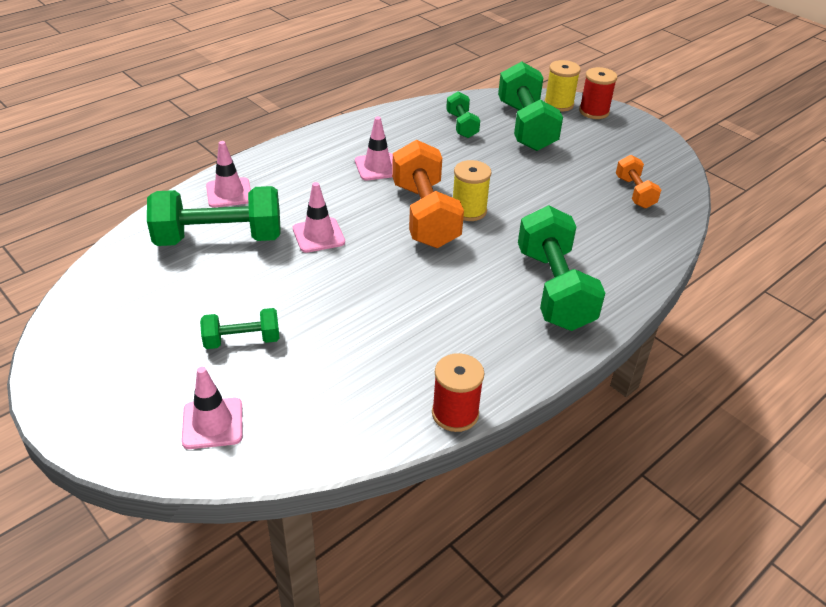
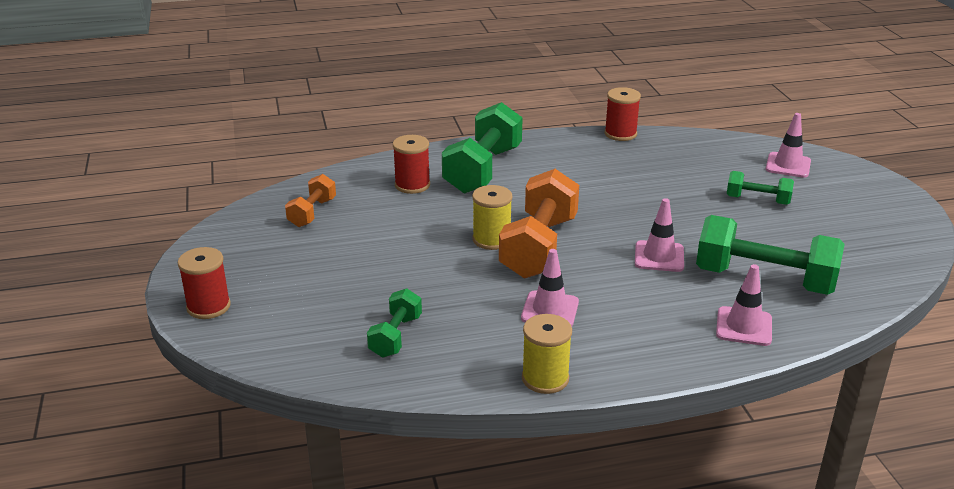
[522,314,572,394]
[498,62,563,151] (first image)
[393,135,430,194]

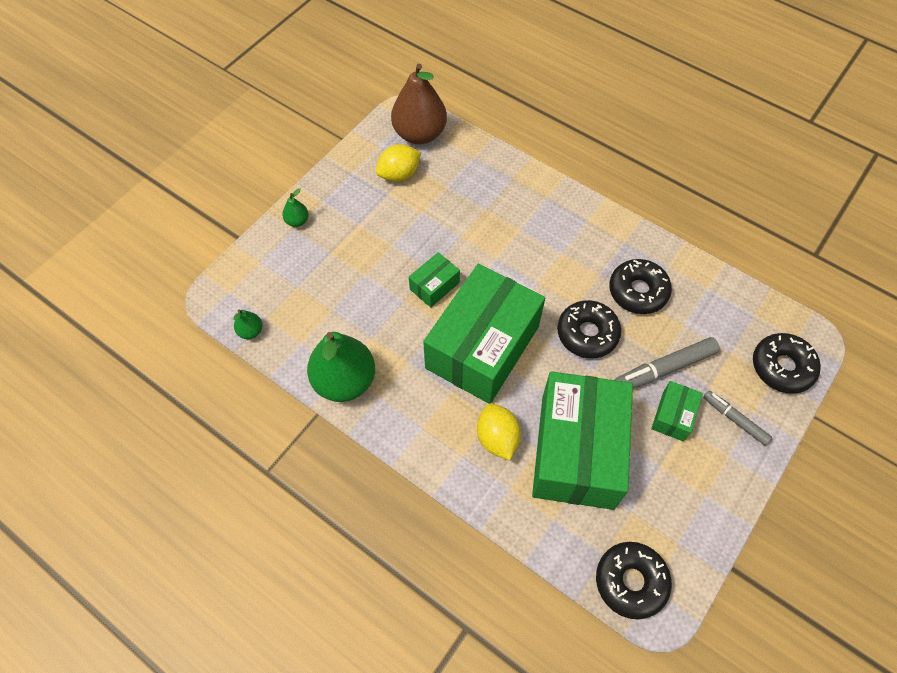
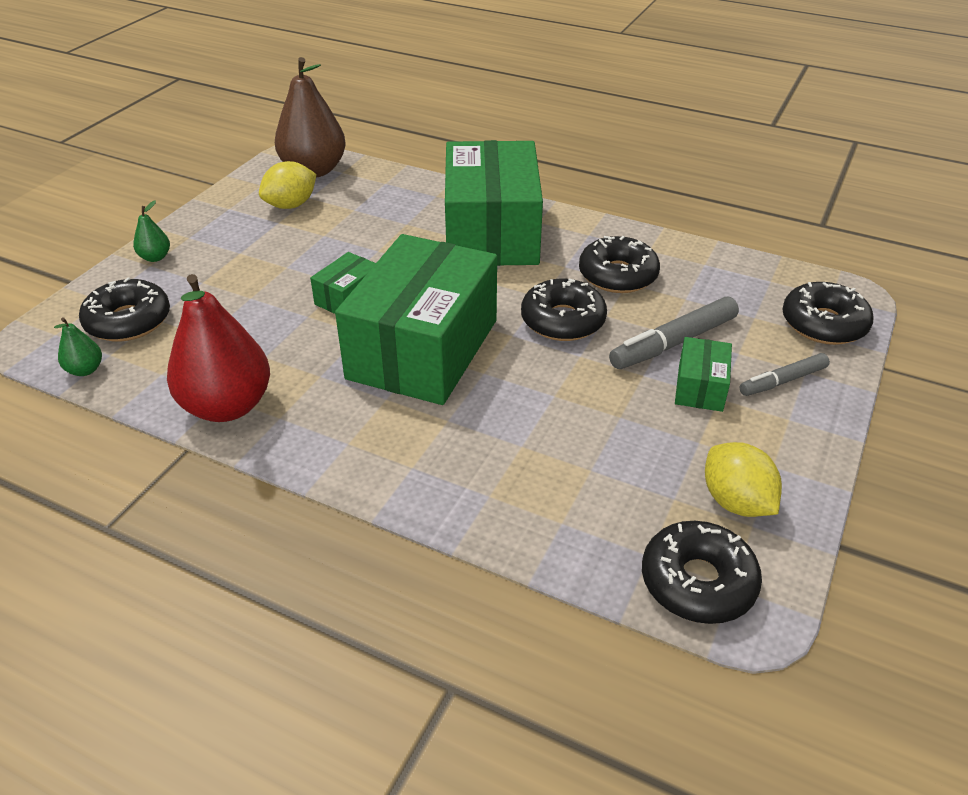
[167,274,270,422]
[445,140,543,266]
[740,353,830,396]
[705,442,782,517]
[79,277,170,342]

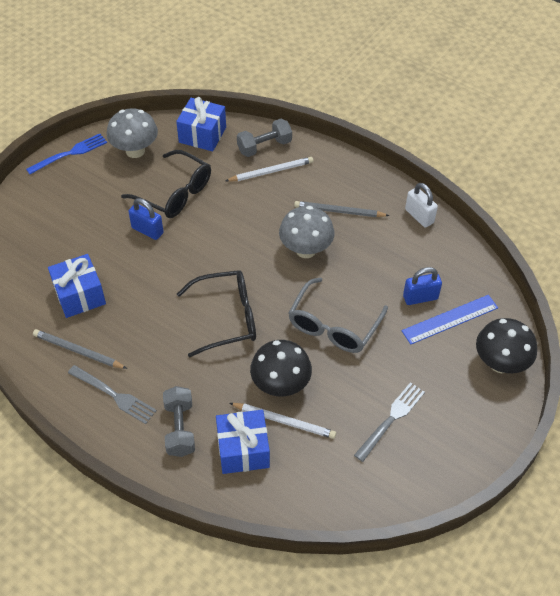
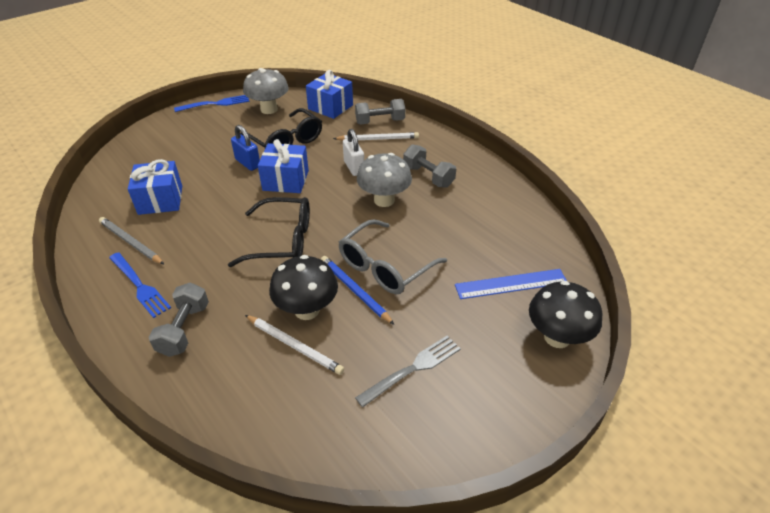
[343,129,364,176]
[403,144,456,188]
[403,267,442,305] (first image)
[109,252,171,318]
[258,139,309,193]
[321,256,394,325]

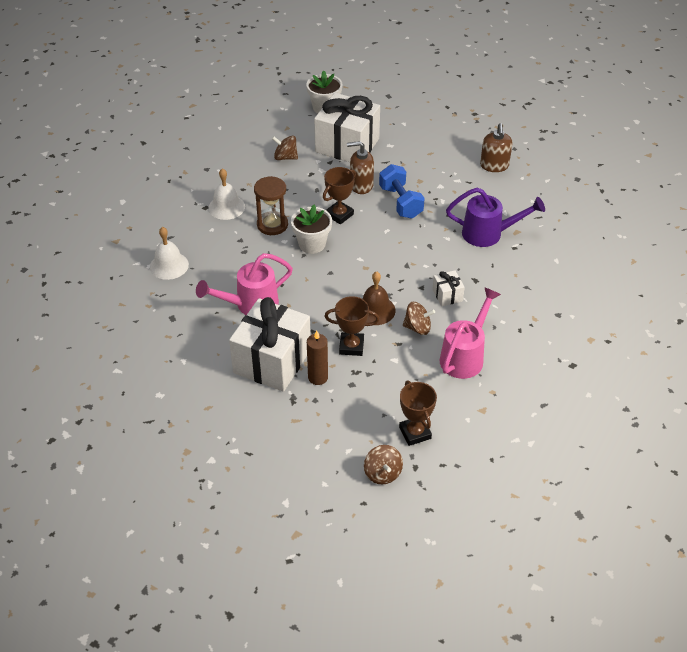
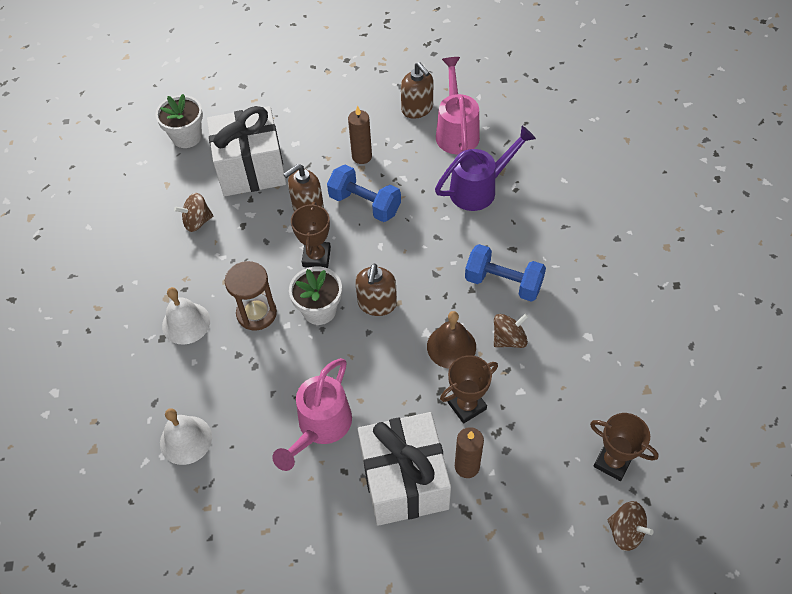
[465,244,546,302]
[436,57,480,154]
[348,106,372,164]
[355,264,397,316]

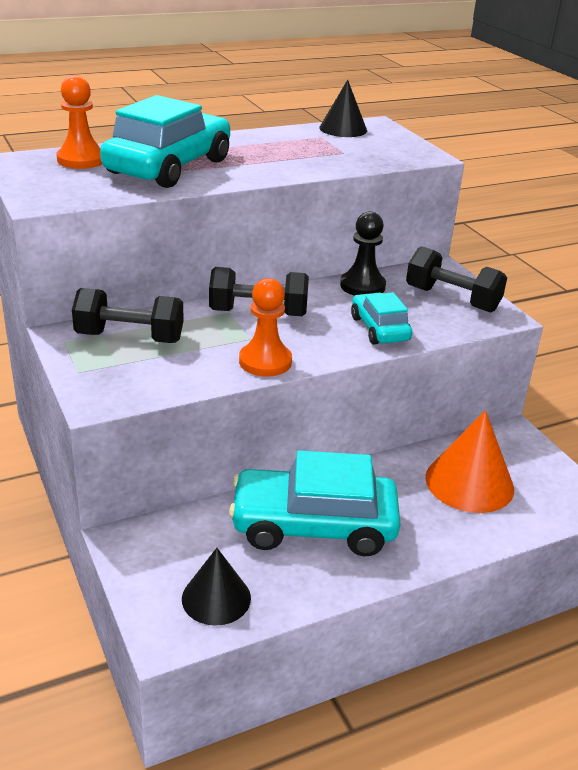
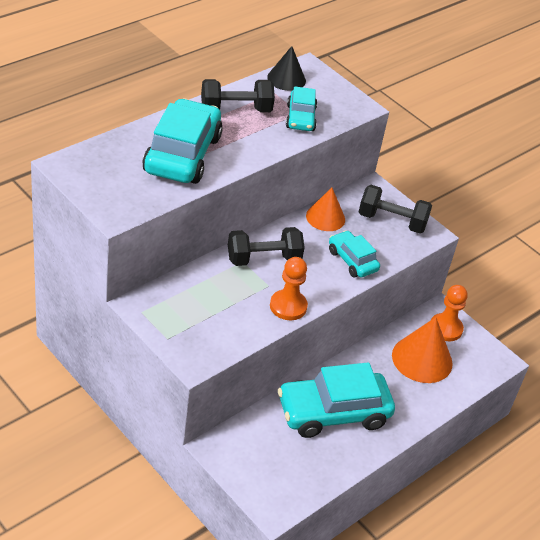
[431,285,468,341]
[306,188,345,231]
[201,79,275,112]
[182,548,251,626] (first image)
[286,86,317,131]

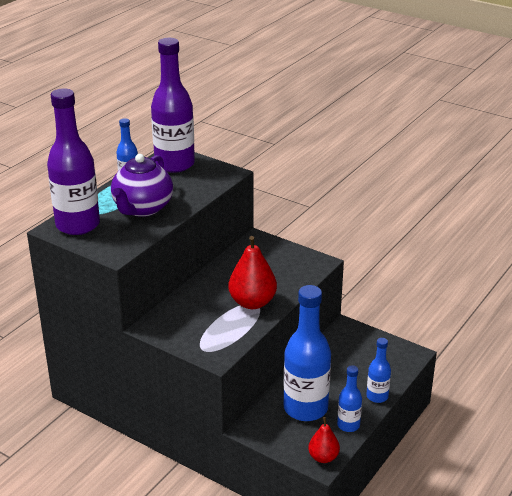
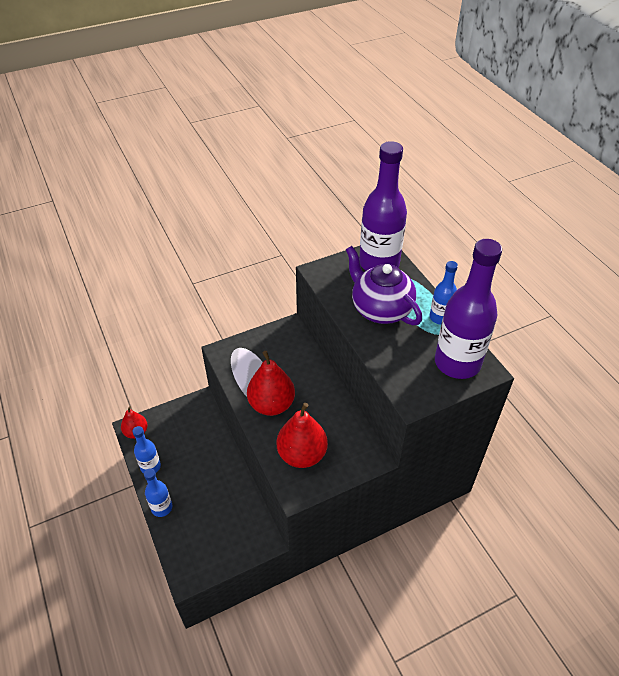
[284,285,331,421] (first image)
[277,403,328,468]

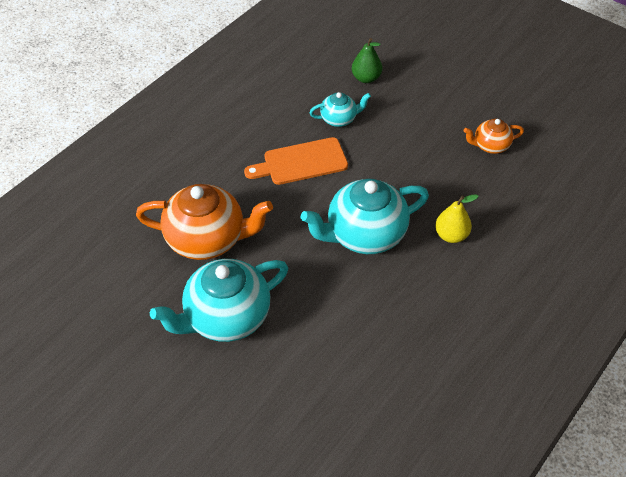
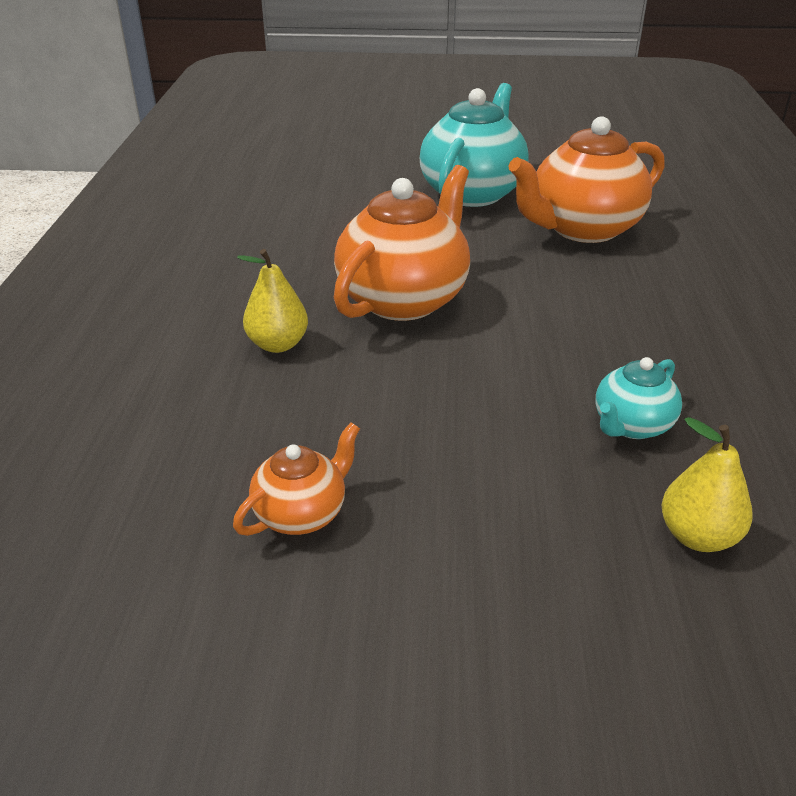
[661,417,753,552]
[244,137,348,185] (first image)
[334,165,470,321]

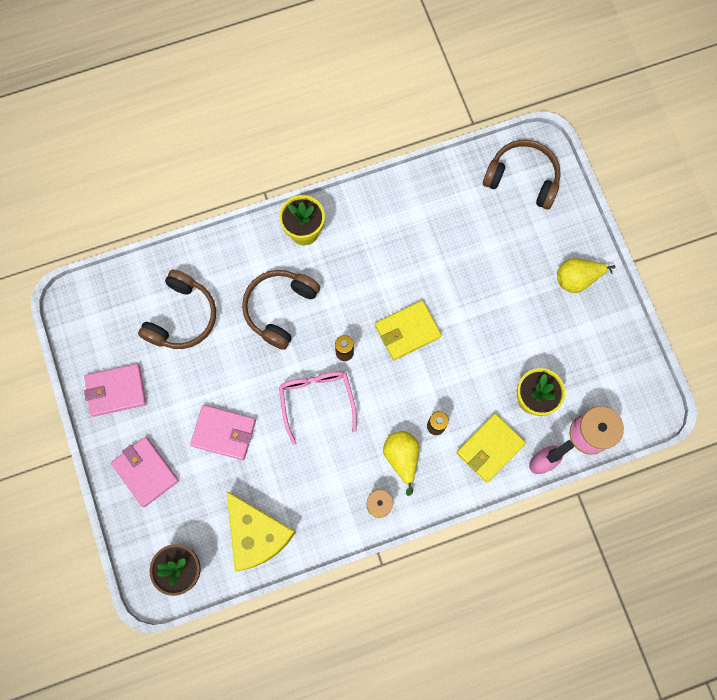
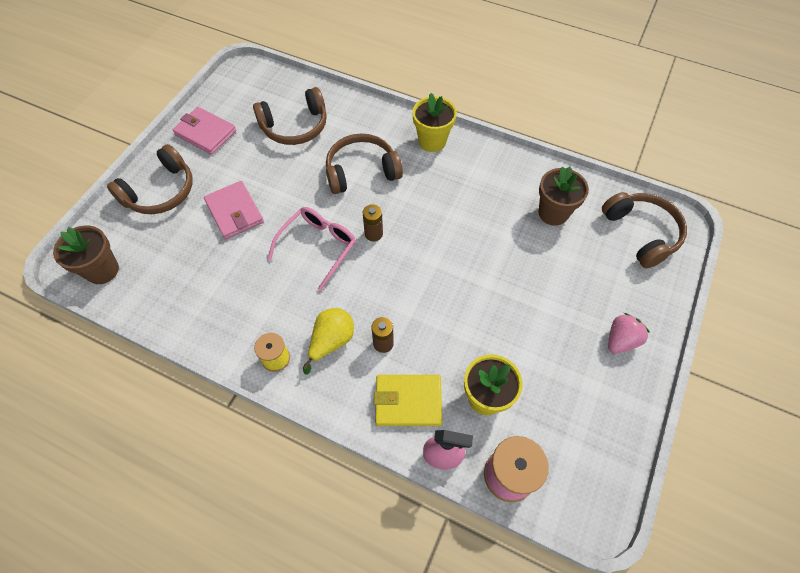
[608,313,650,354]
[375,300,442,360] (first image)
[107,144,193,214]
[227,491,296,571] (first image)
[539,167,589,226]

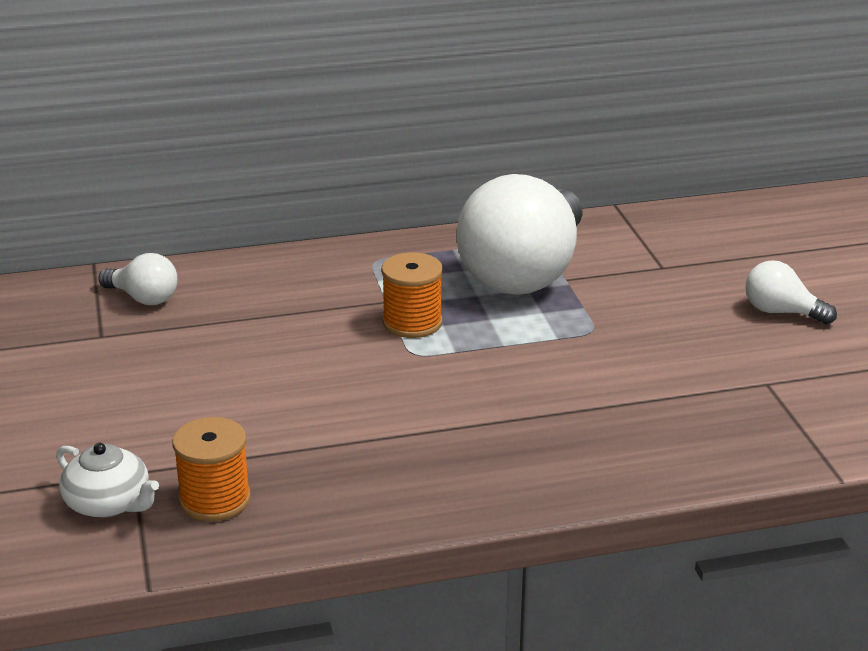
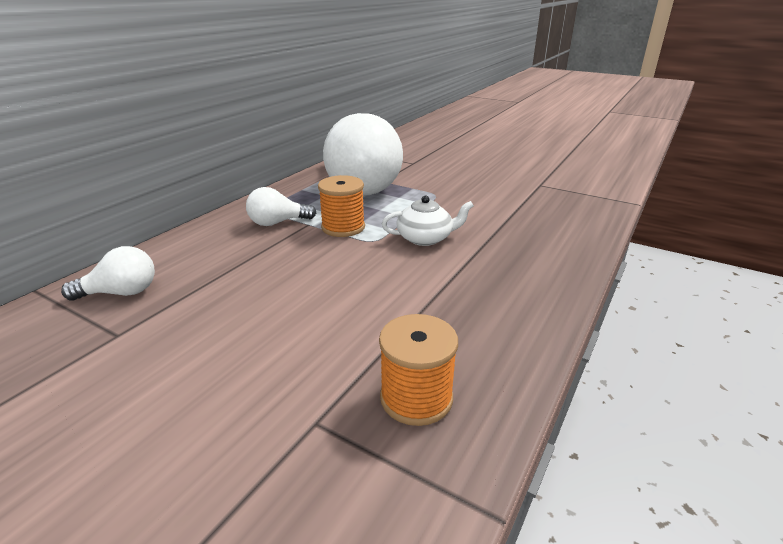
[246,187,316,226]
[382,196,474,246]

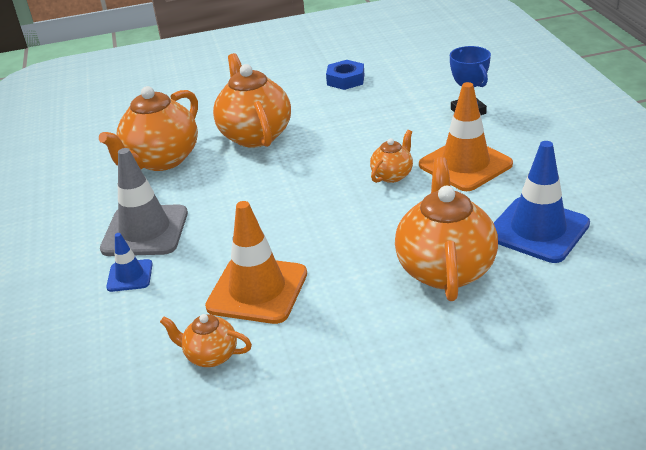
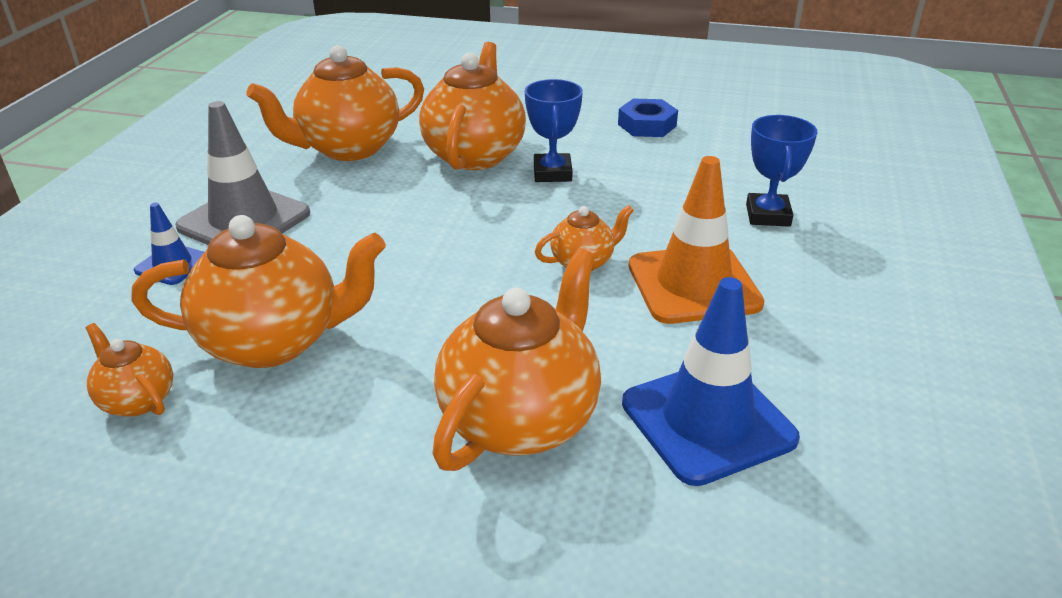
[131,215,386,368]
[525,79,583,182]

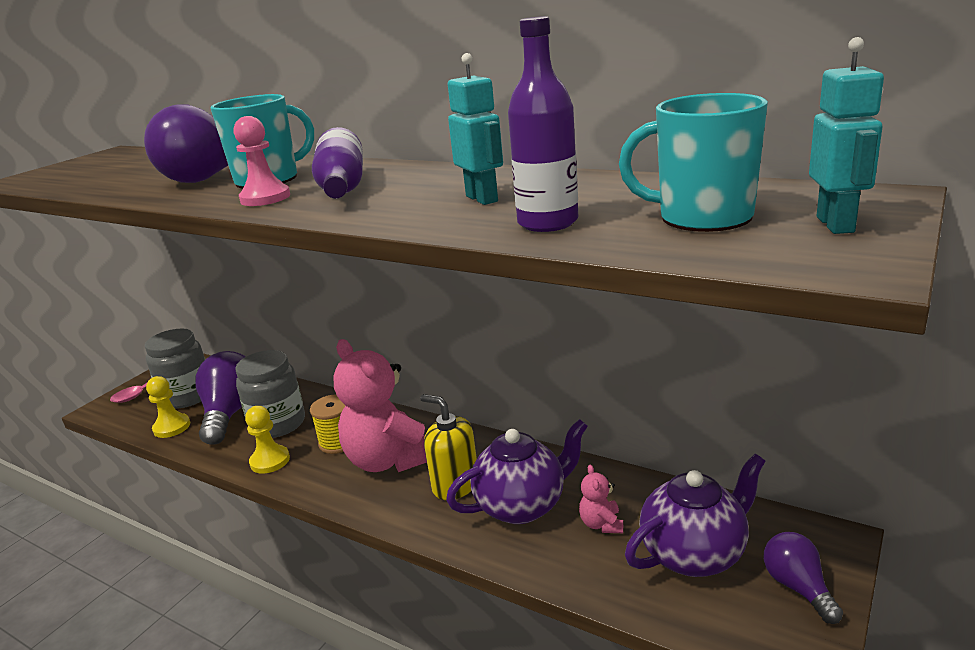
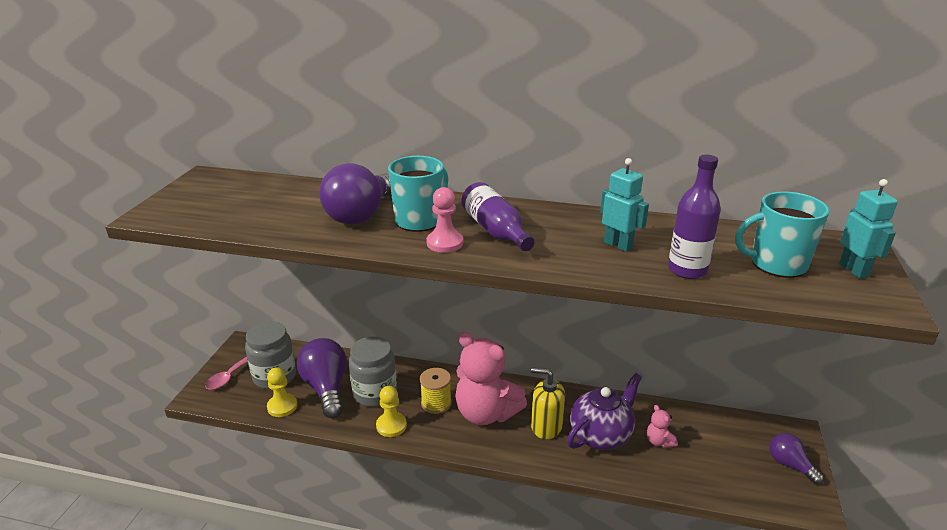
[625,454,766,577] (first image)

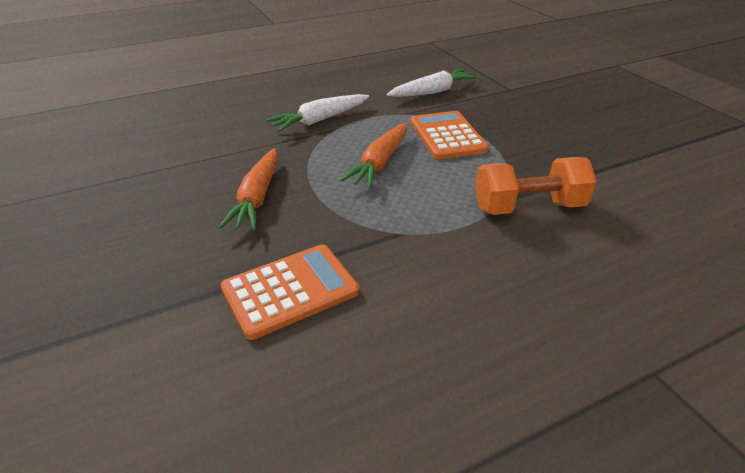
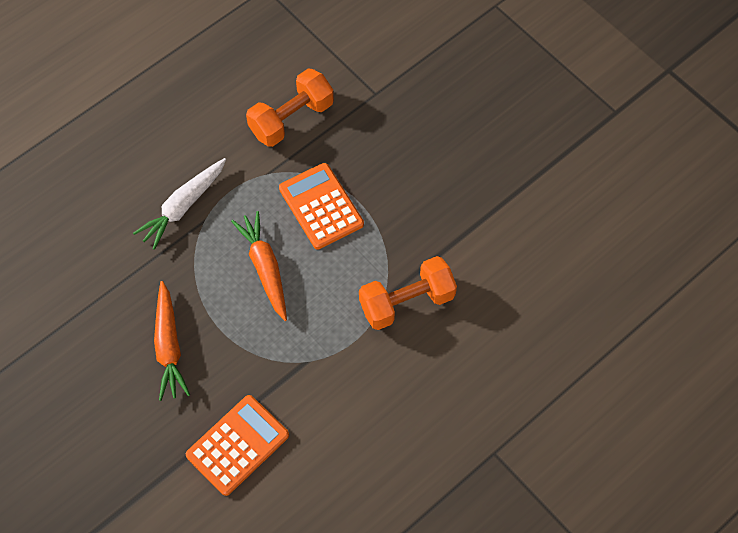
[246,69,334,147]
[231,211,287,321]

